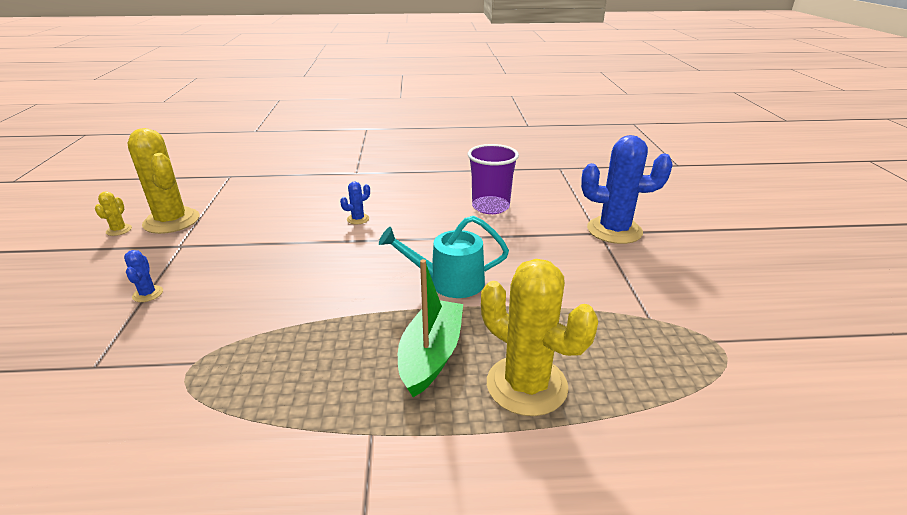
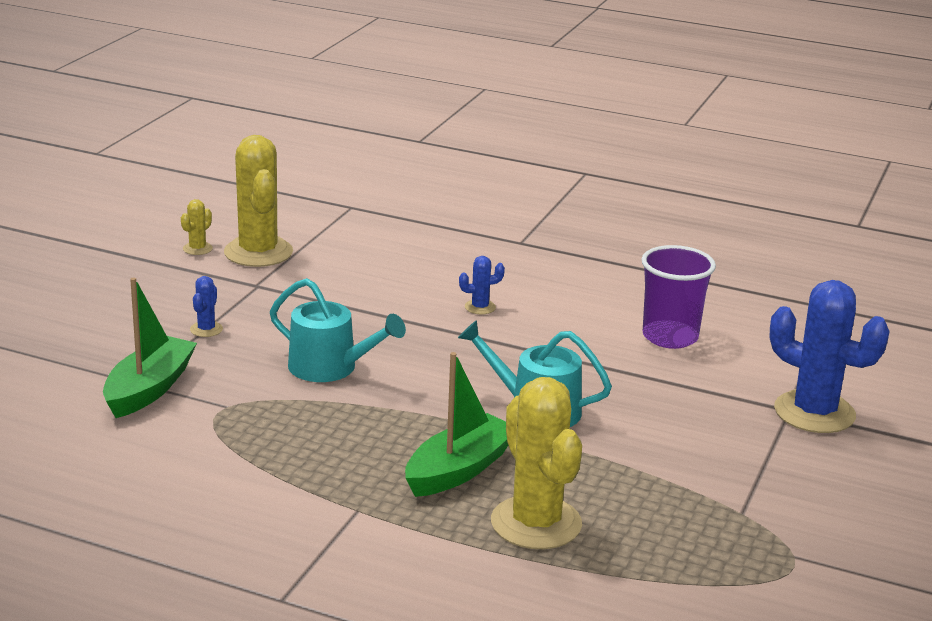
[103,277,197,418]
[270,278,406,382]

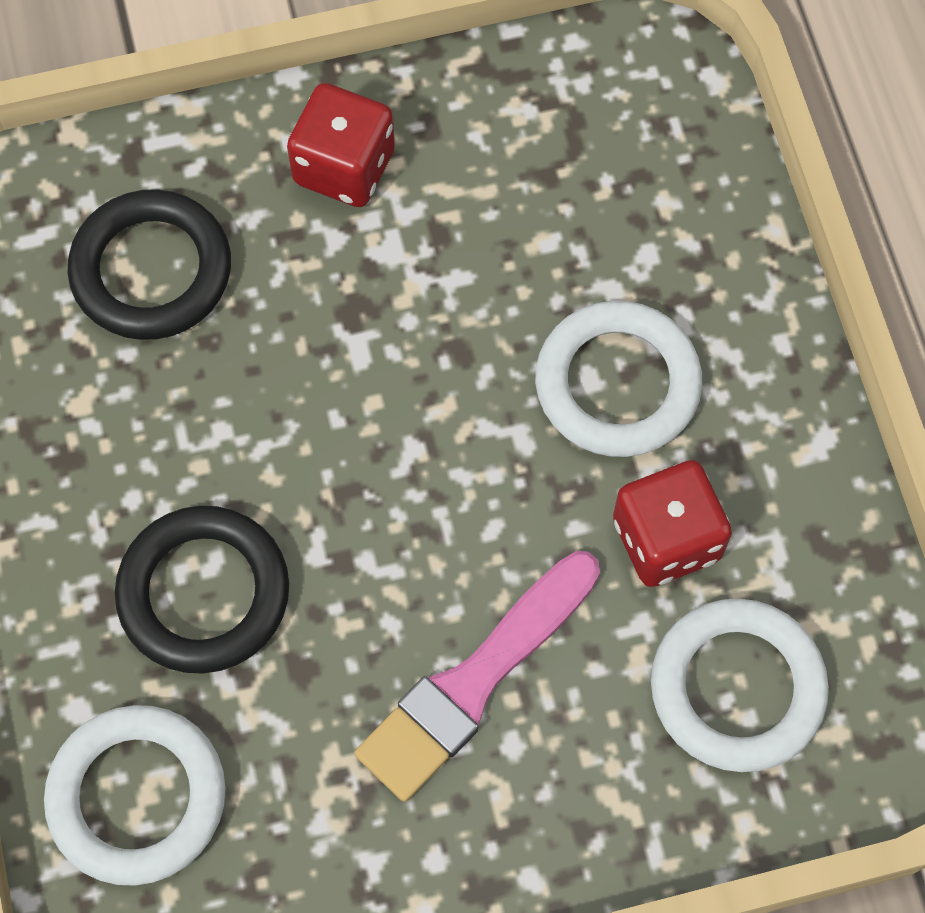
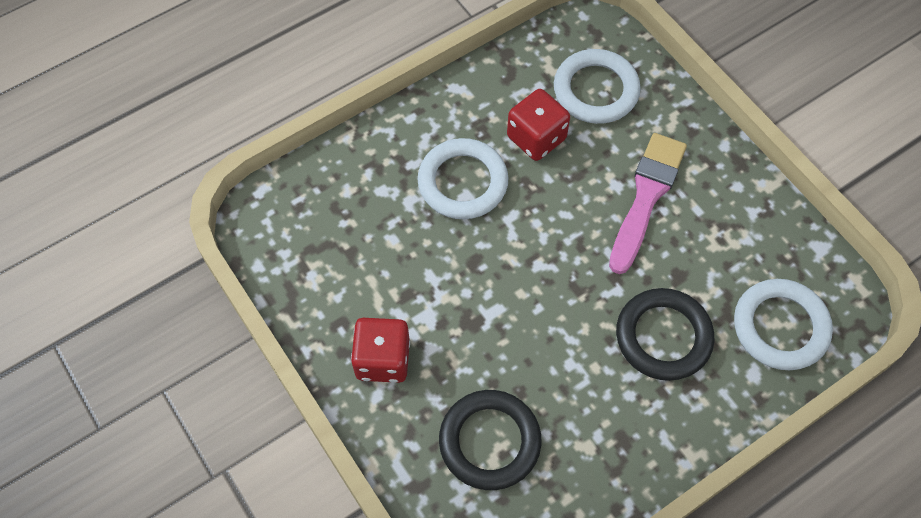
[609,133,687,274]

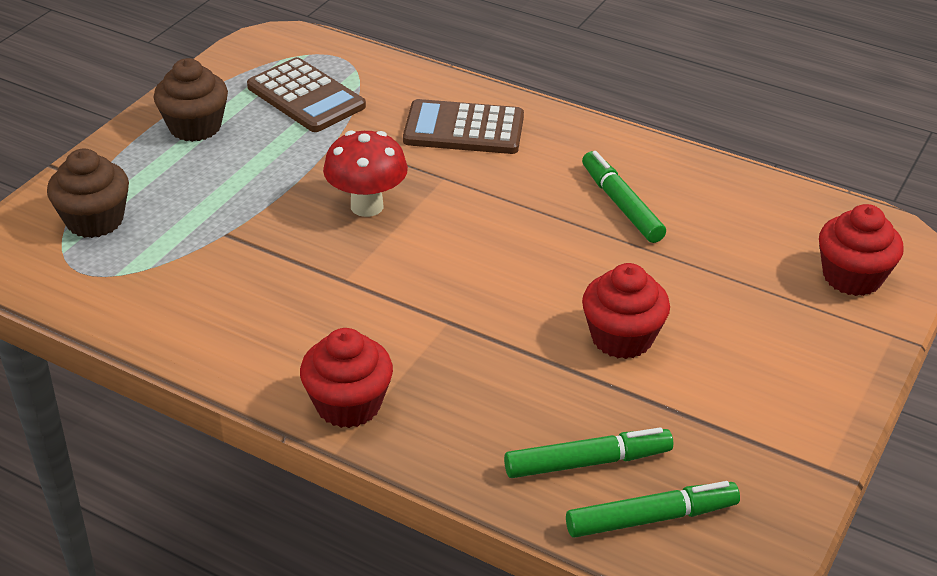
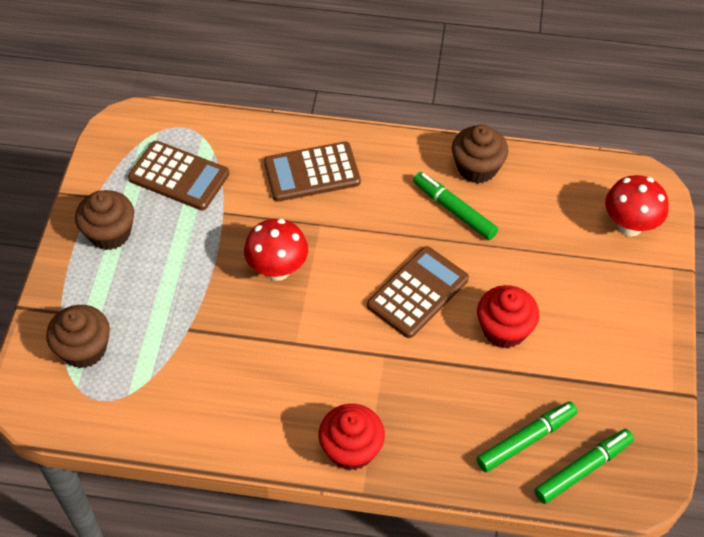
[605,175,669,236]
[452,125,508,184]
[367,246,469,338]

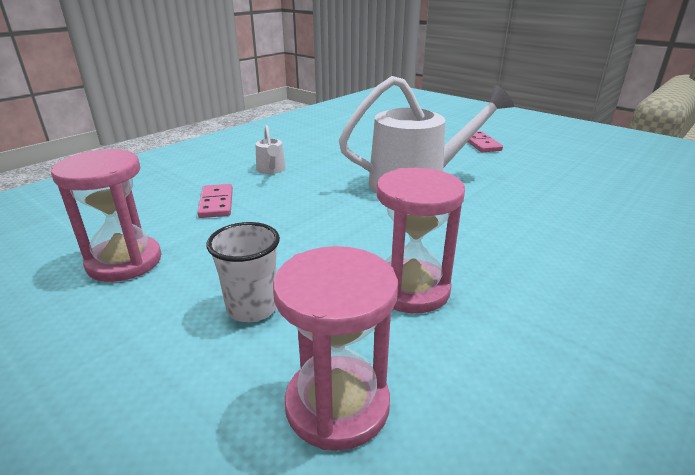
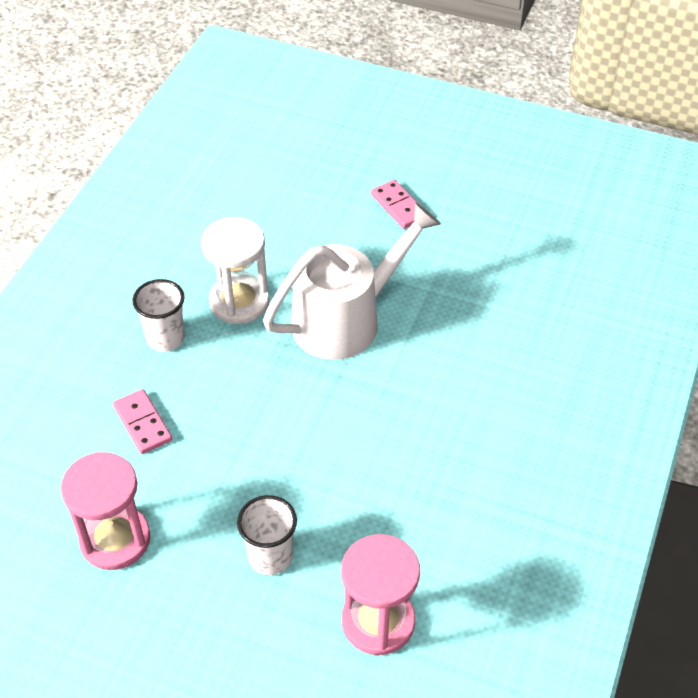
[132,279,185,352]
[376,168,465,313] (first image)
[201,217,269,324]

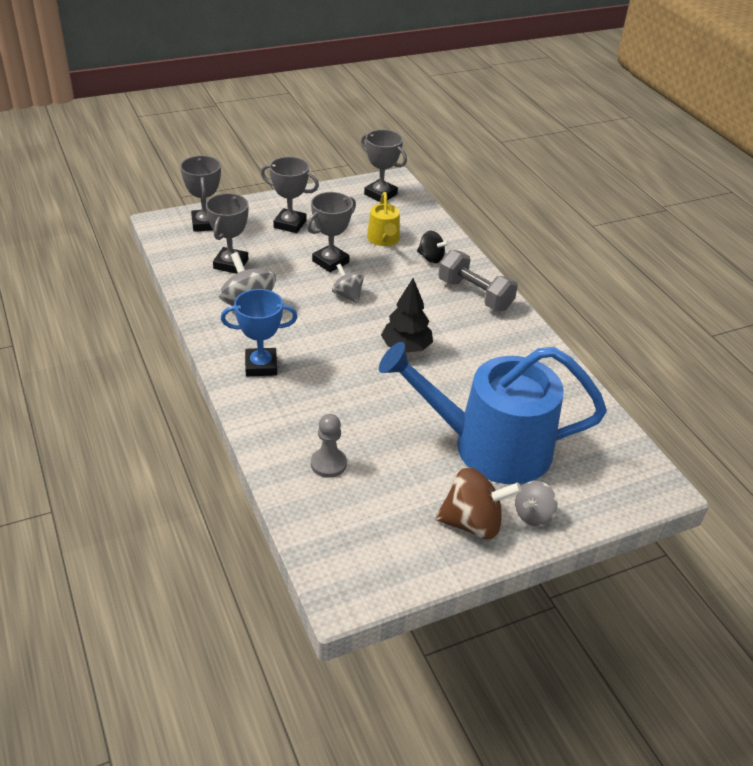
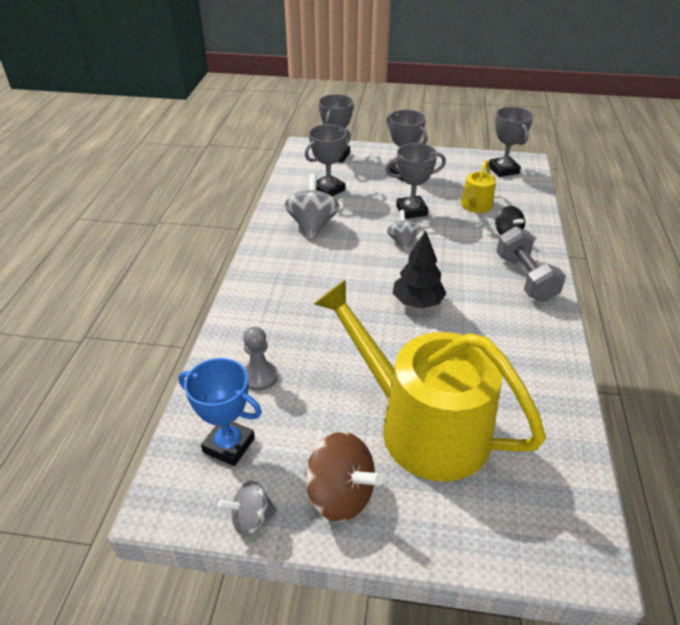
[178,358,262,466]
[314,280,546,482]
[218,480,278,536]

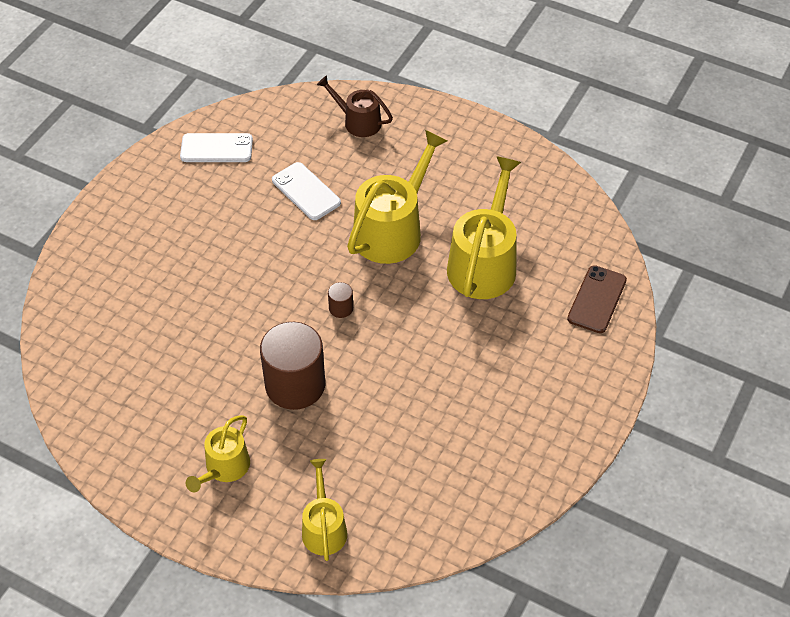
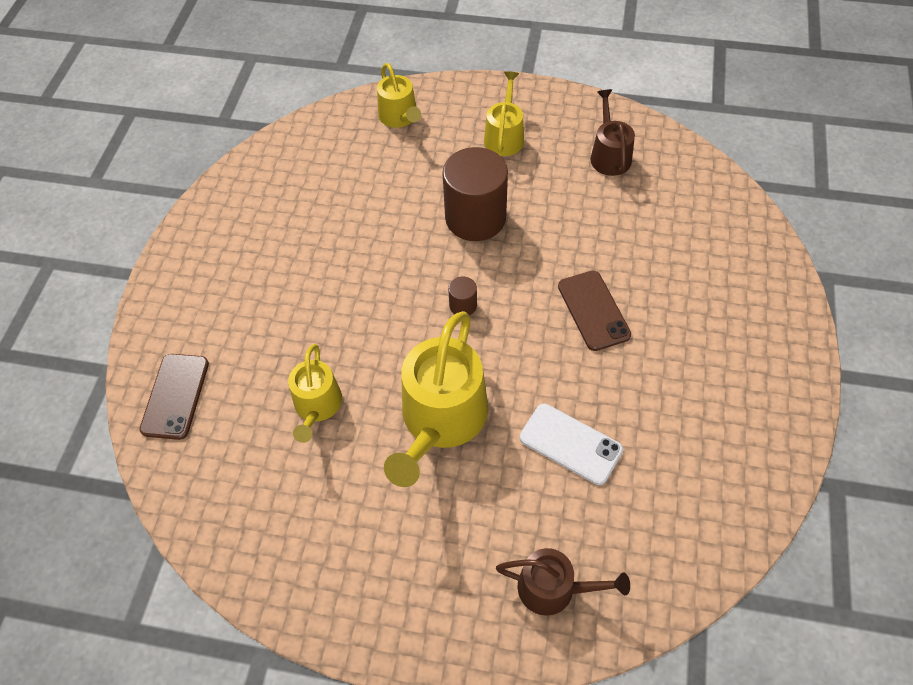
[180,133,253,162] (first image)
[288,344,342,443]
[590,89,635,176]
[558,270,631,351]

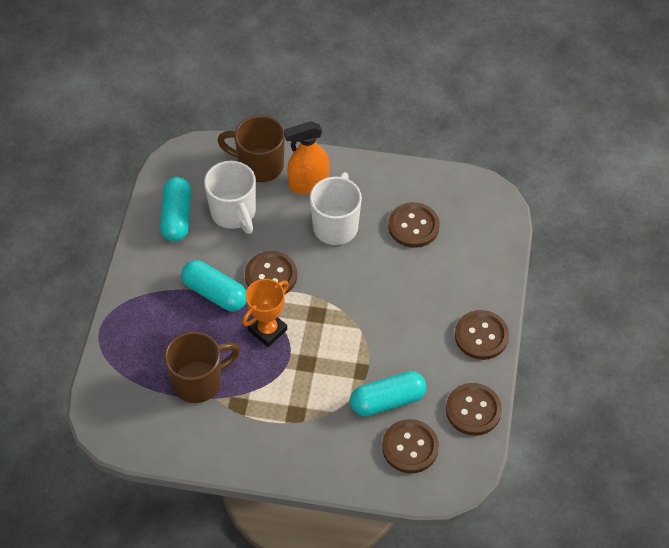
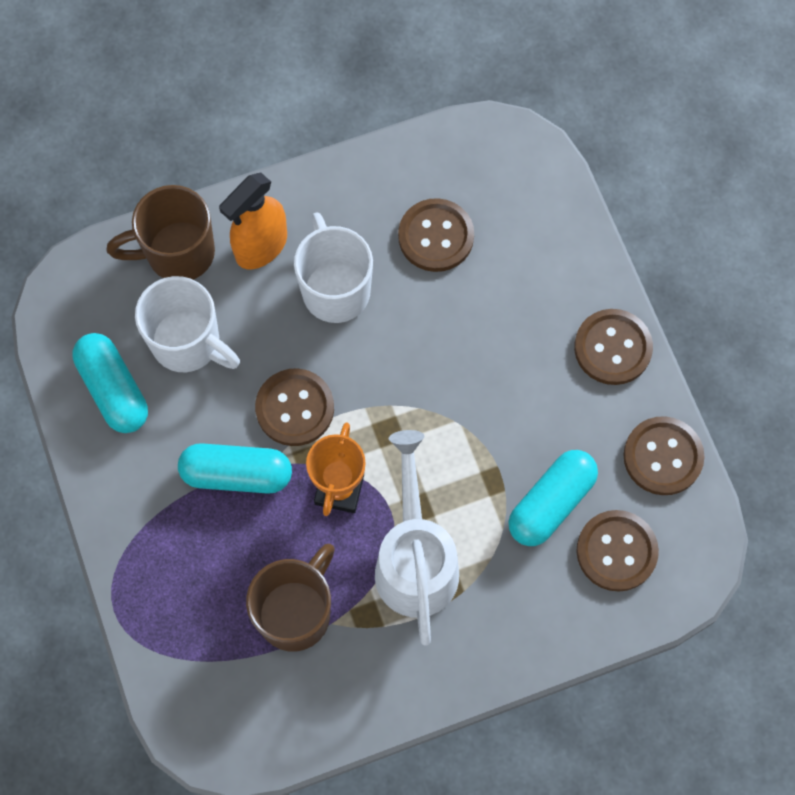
[375,430,459,646]

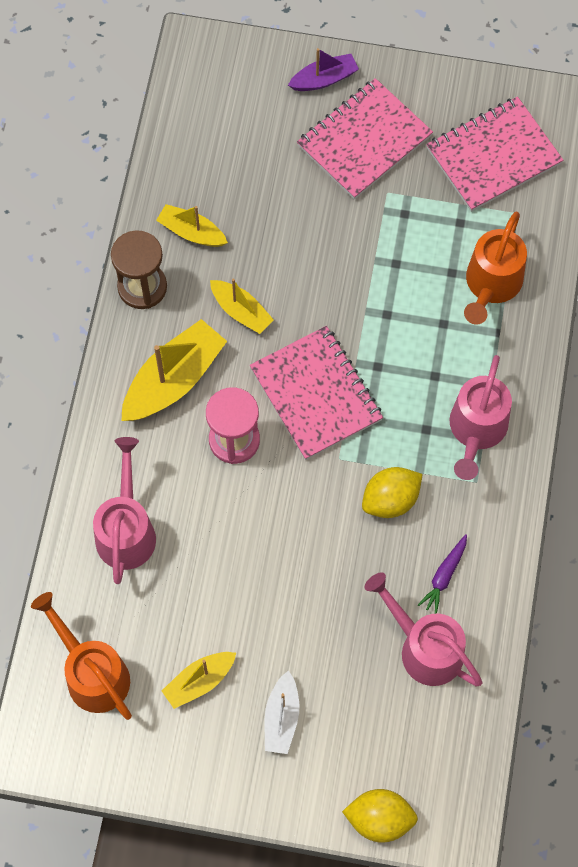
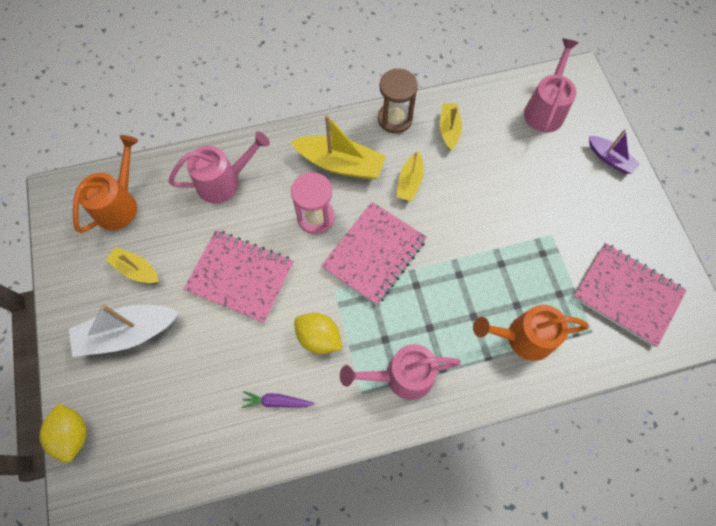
[184,230,294,323]
[524,39,579,132]
[69,304,179,357]

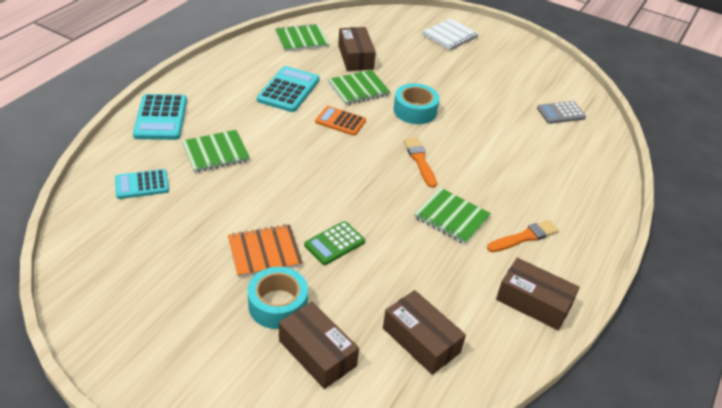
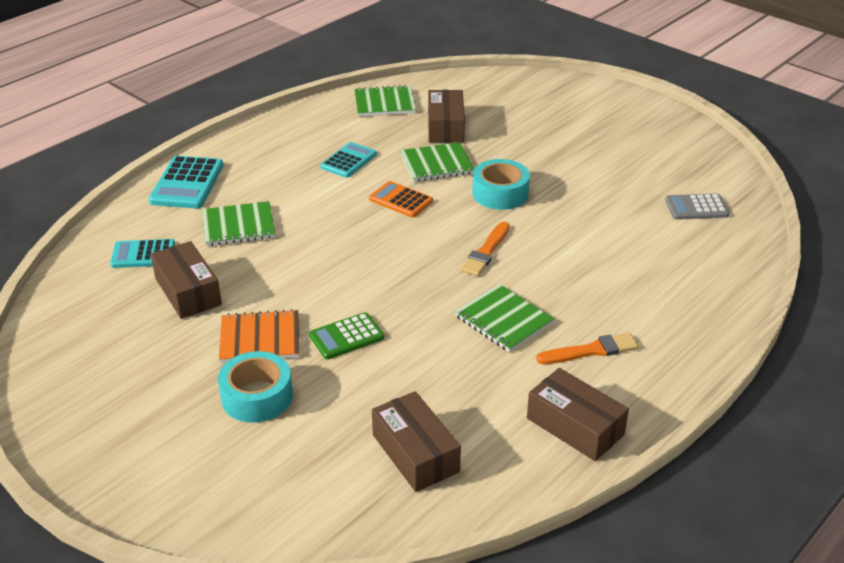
[422,18,479,50] (first image)
[320,142,377,178]
[461,222,510,276]
[151,241,222,319]

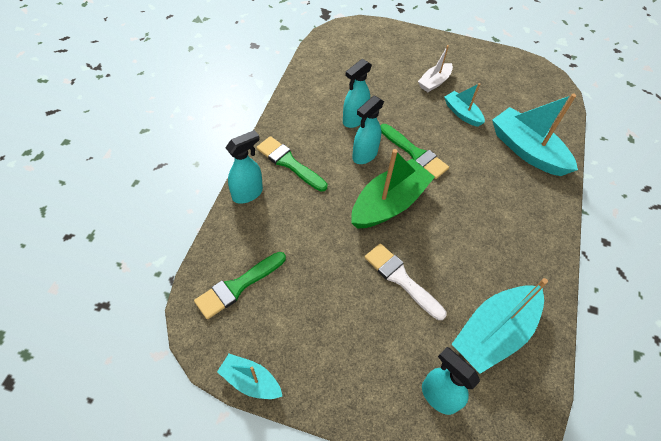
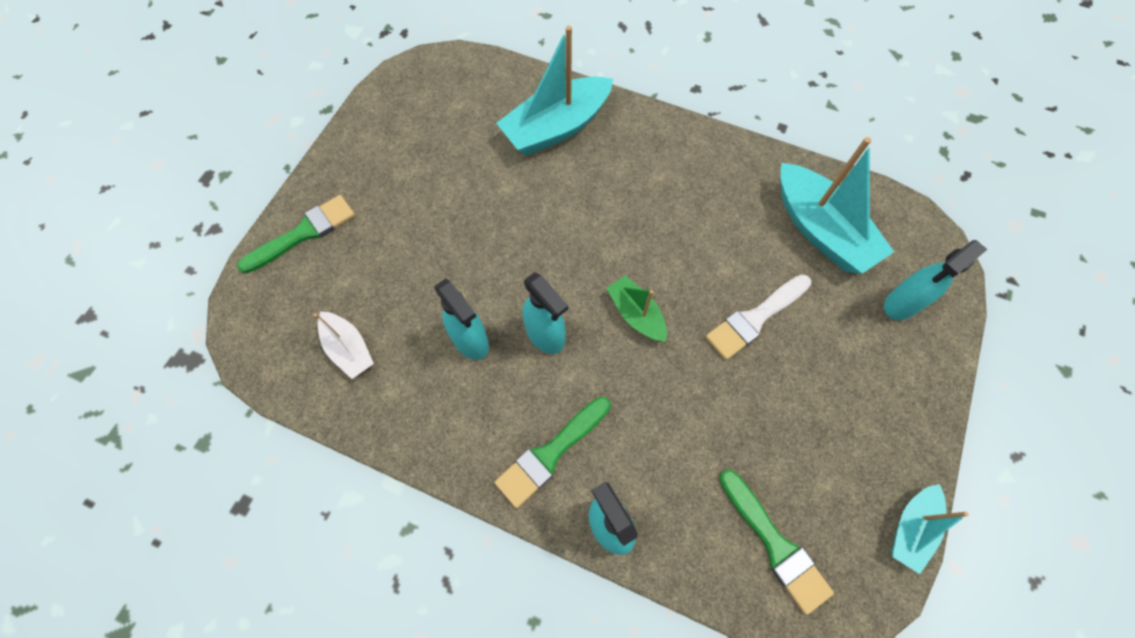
[314,311,374,379]
[444,83,485,127] (first image)
[237,195,355,273]
[606,276,667,342]

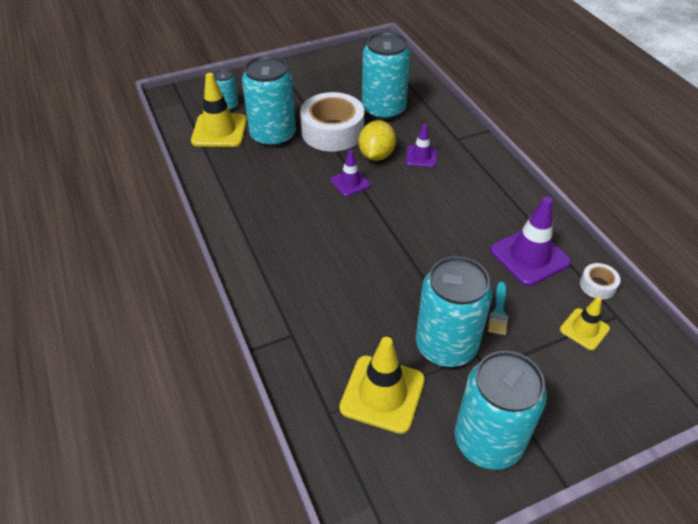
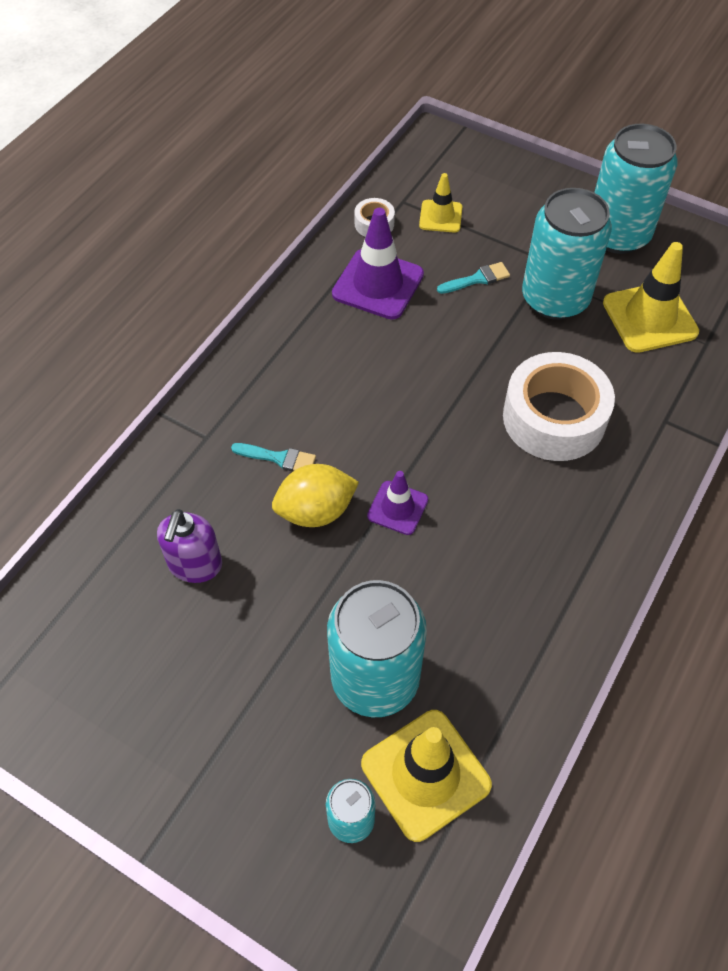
[157,509,222,583]
[503,352,615,461]
[231,443,316,472]

